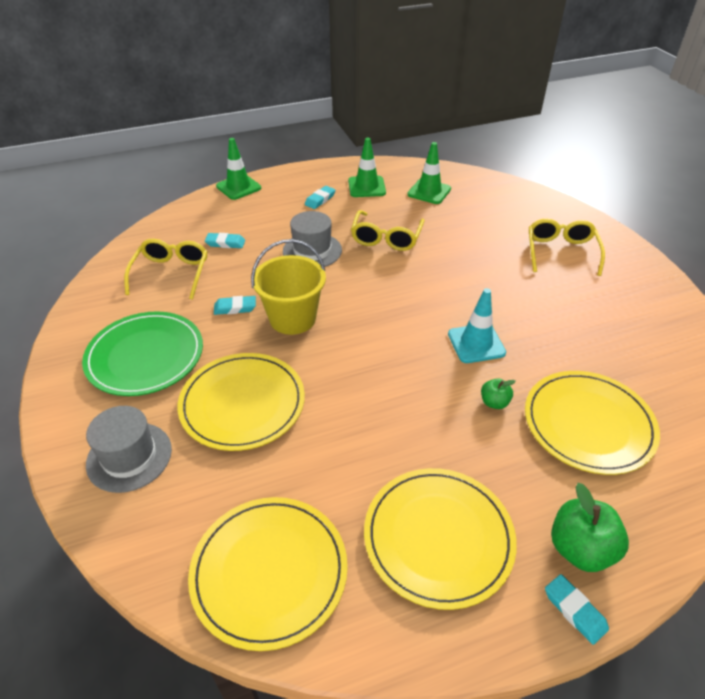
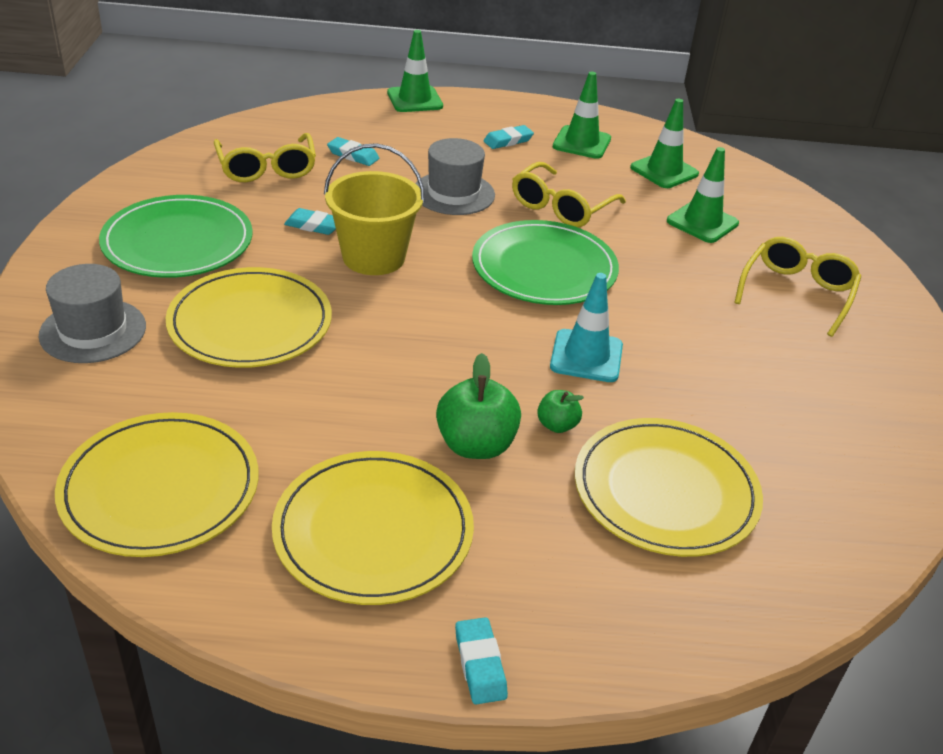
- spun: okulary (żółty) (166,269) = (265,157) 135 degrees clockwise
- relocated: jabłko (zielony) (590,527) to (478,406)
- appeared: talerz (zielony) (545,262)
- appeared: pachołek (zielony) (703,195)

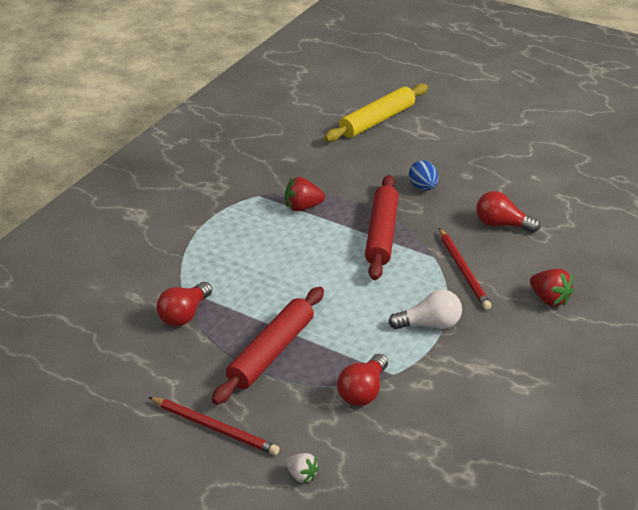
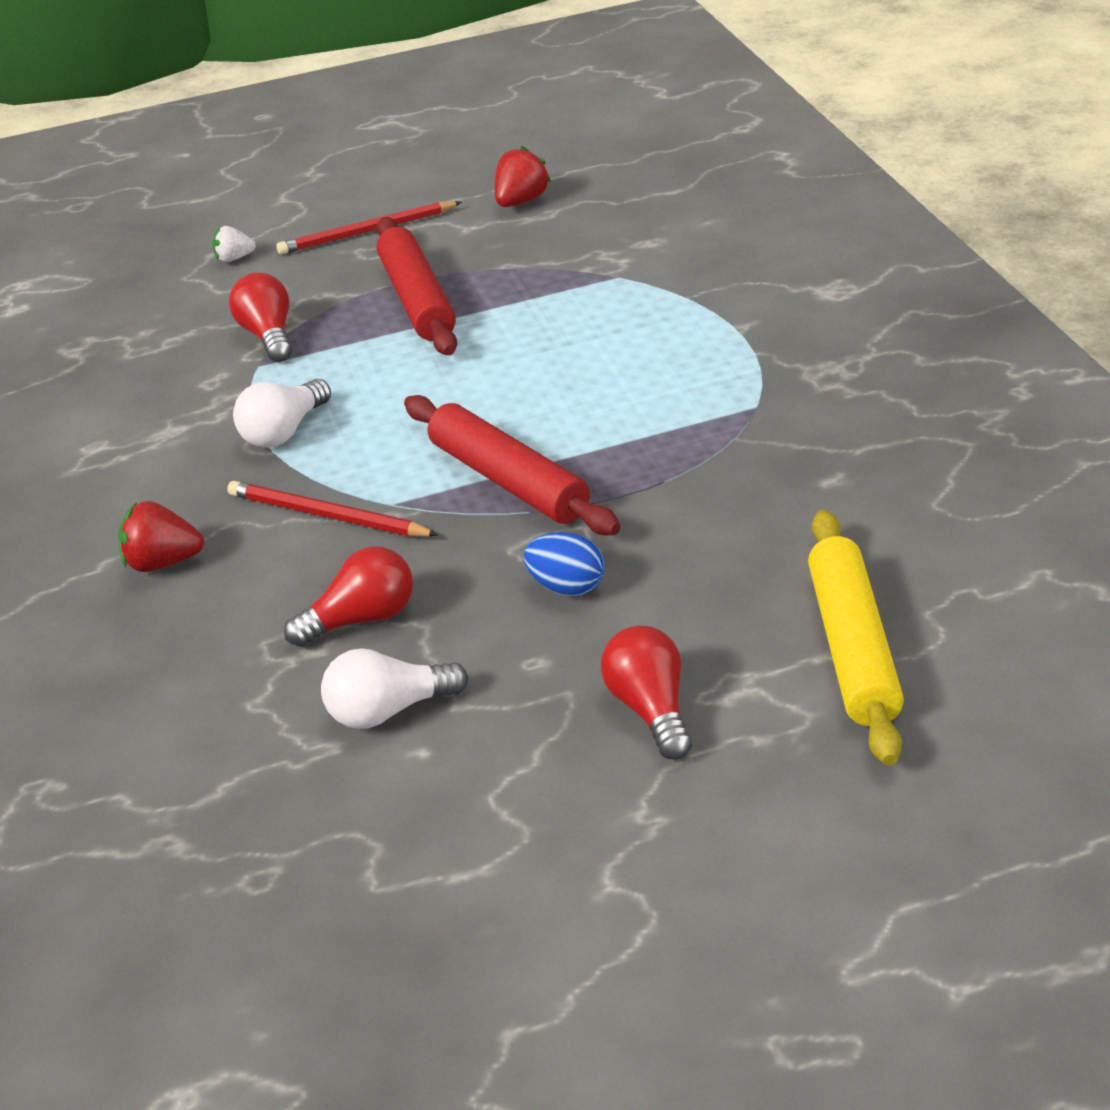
- relocated: żarówka (czerwony) (184,304) to (646,693)
- relocated: truskawka (czerwony) (305,194) to (523,176)
- appeared: żarówka (biały) (394,688)

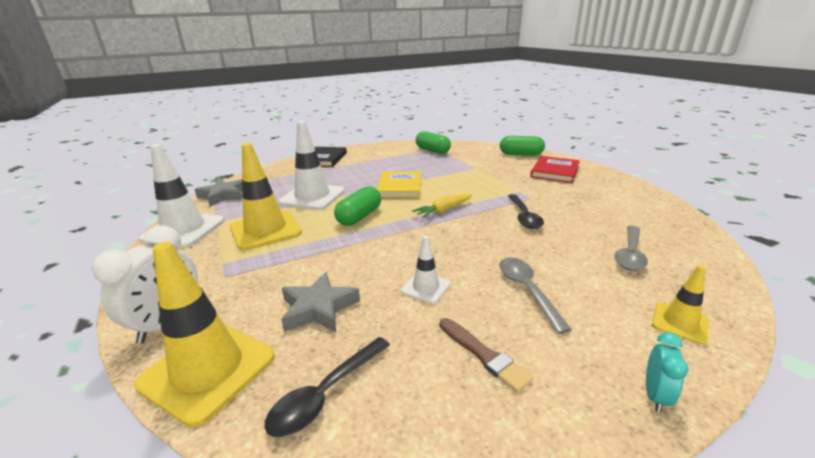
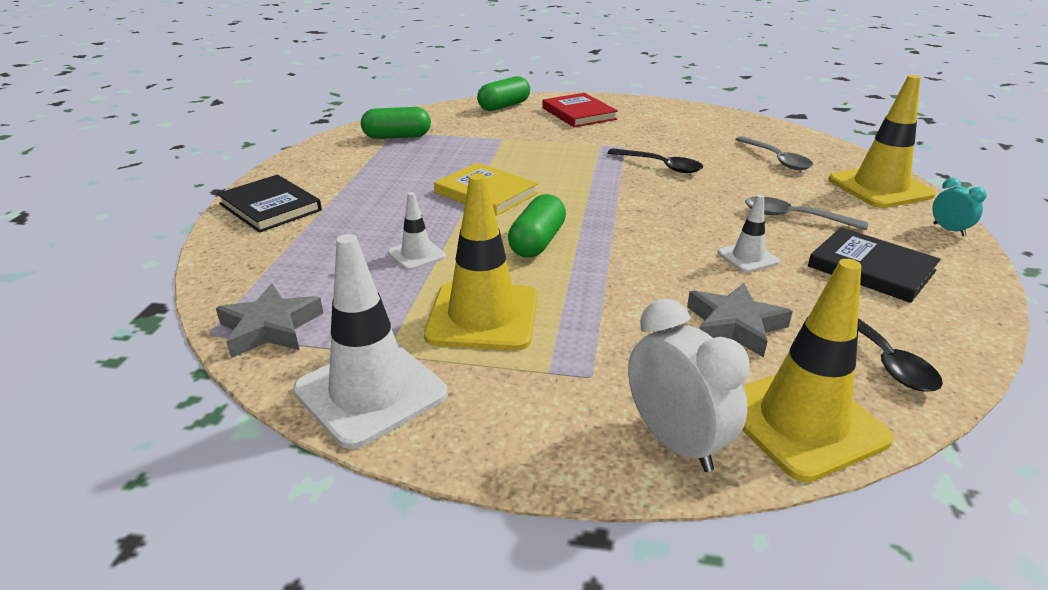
- size: pachołek (biały) (312,165) = (417,231) x0.51
- spun: kapsułka (zielony) (357,206) = (537,225) 45 degrees clockwise
- missing: marchewka (żółty) (442,206)
- exchanged: pędzel (brązowy) (486,355) to książka (czarny) (874,265)
- size: pachołek (żółty) (680,304) = (882,141) x1.96

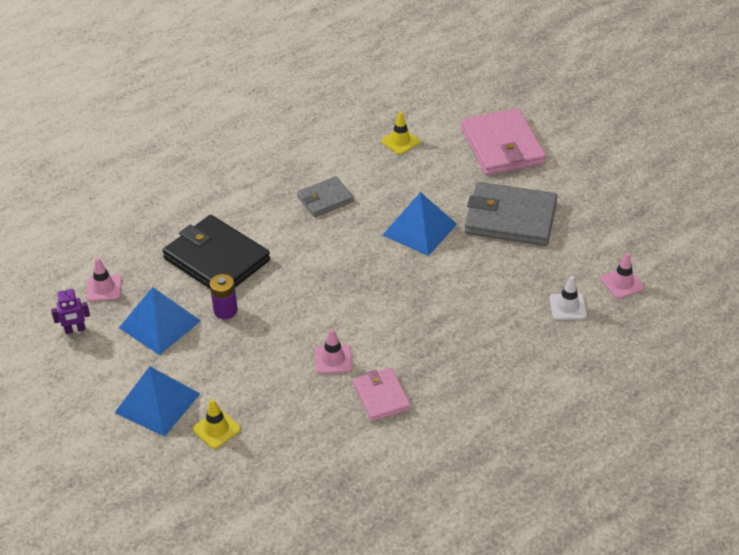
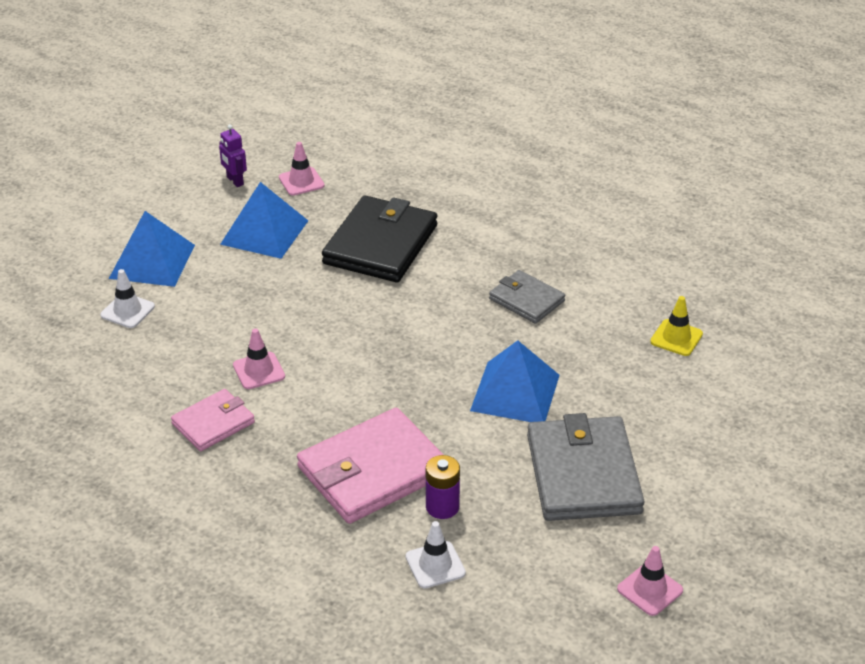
- colour: pachołek (żółty) (217,424) to pachołek (biały) (127,298)
- relocated: bateria (fioletowy) (224,296) to (443,487)
- relocated: portfel (różowy) (503,142) to (370,466)
- relocated: pachołek (różowy) (622,276) to (650,581)

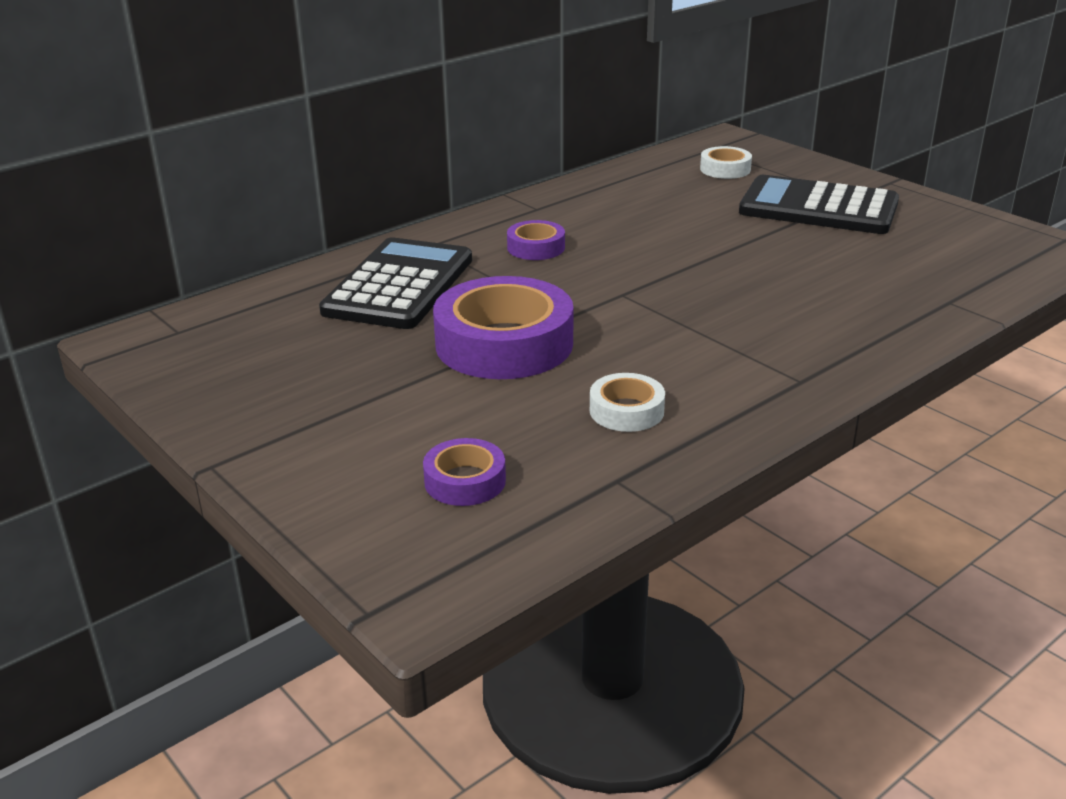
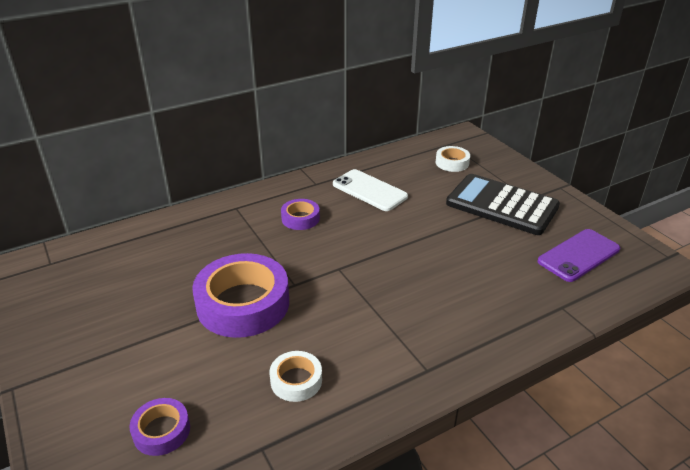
- missing: kalkulator (czarny) (395,283)
- appeared: telefon (biały) (370,190)
- appeared: telefon (fioletowy) (578,255)

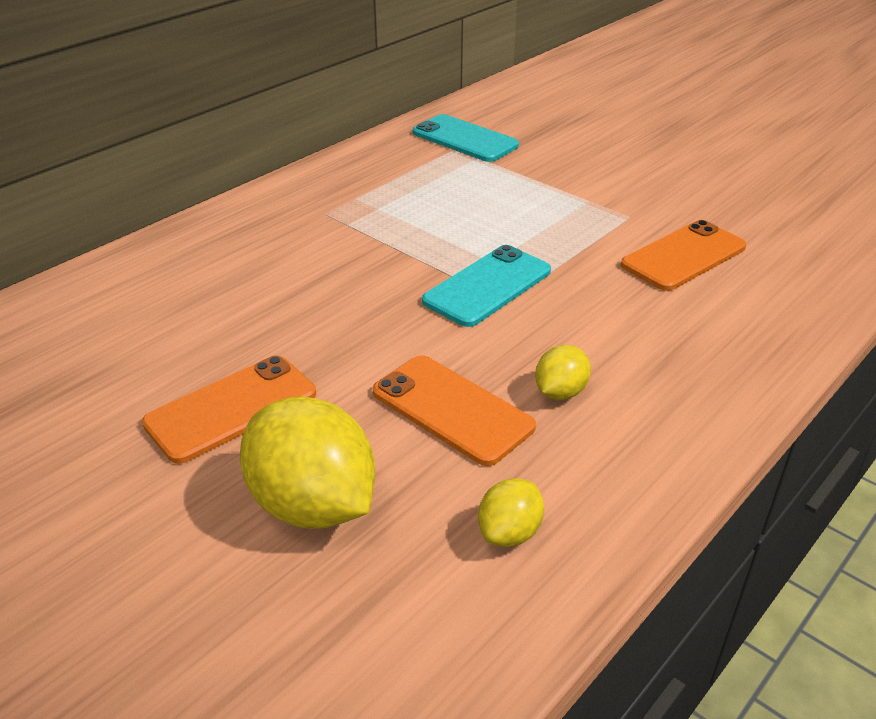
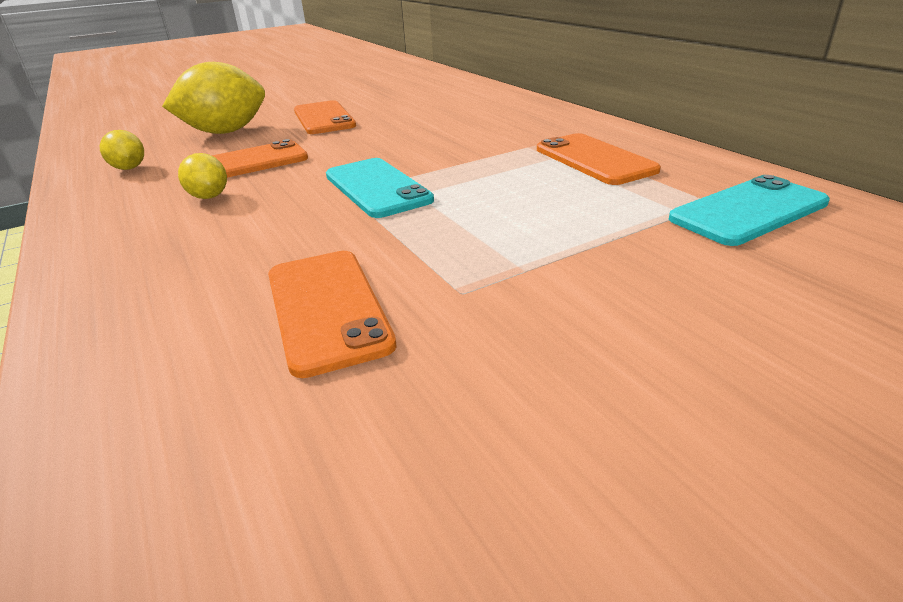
- appeared: telefon (pomarańczowy) (599,159)

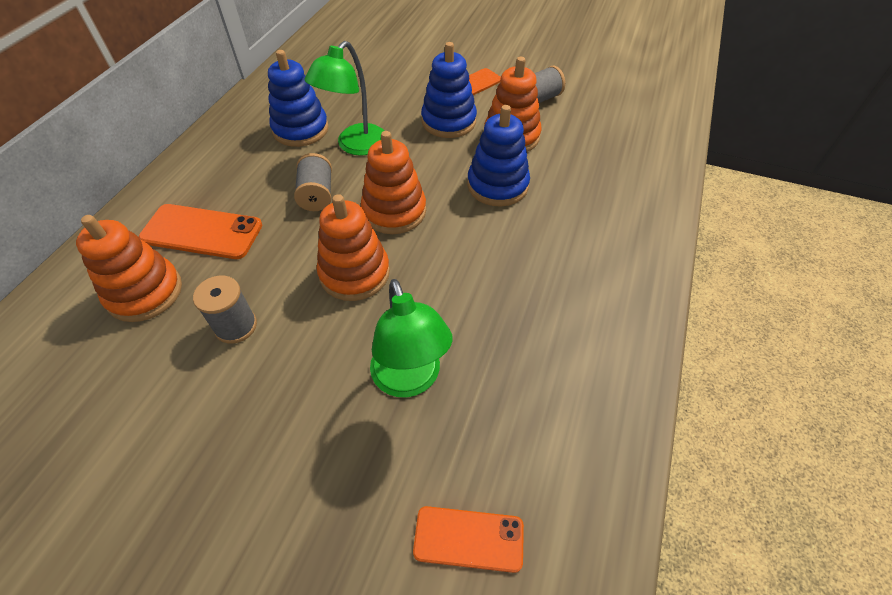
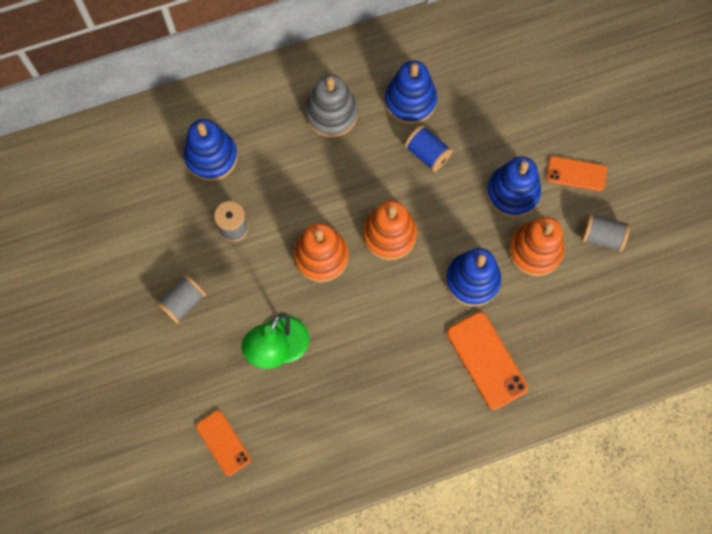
- colour: zabawka nakładanka (pomarańczowy) (129,268) to zabawka nakładanka (niebieski) (211,150)
- relocated: telefon (pomarańczowy) (200,231) to (487,361)
- relocated: szpulka (szary) (313,182) to (181,299)
- exchanged: lampka (zielony) (344,98) to szpulka (niebieski) (428,148)
- appeared: zabawka nakładanka (szary) (331,106)

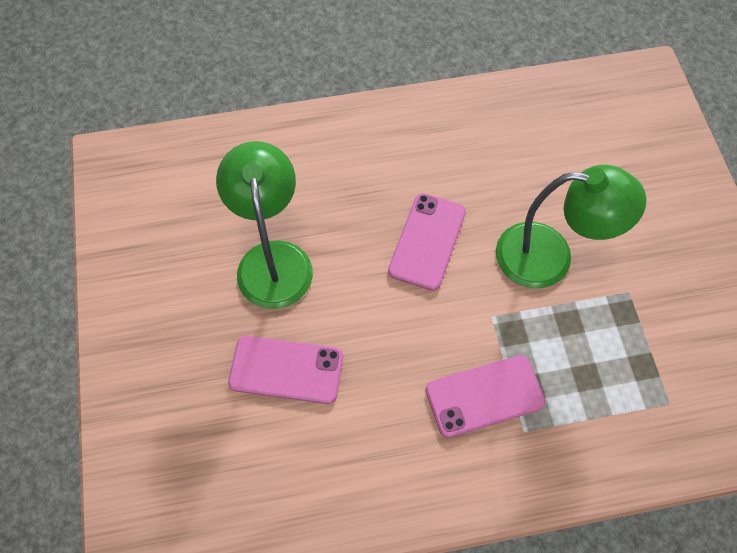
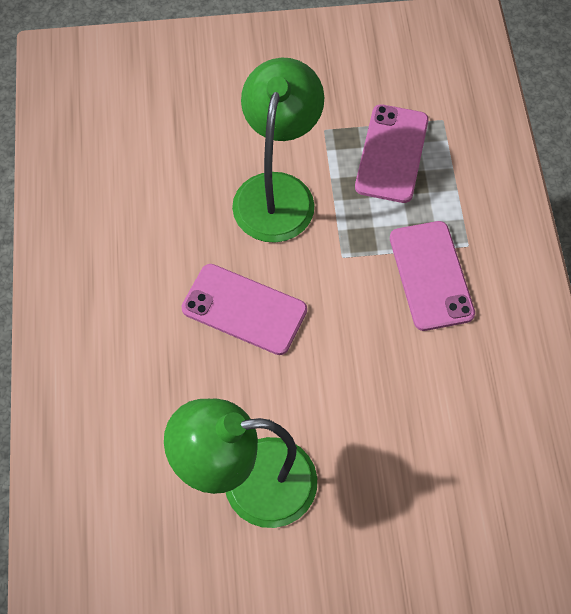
- relocated: telefon (różowy) (285,370) to (392,153)

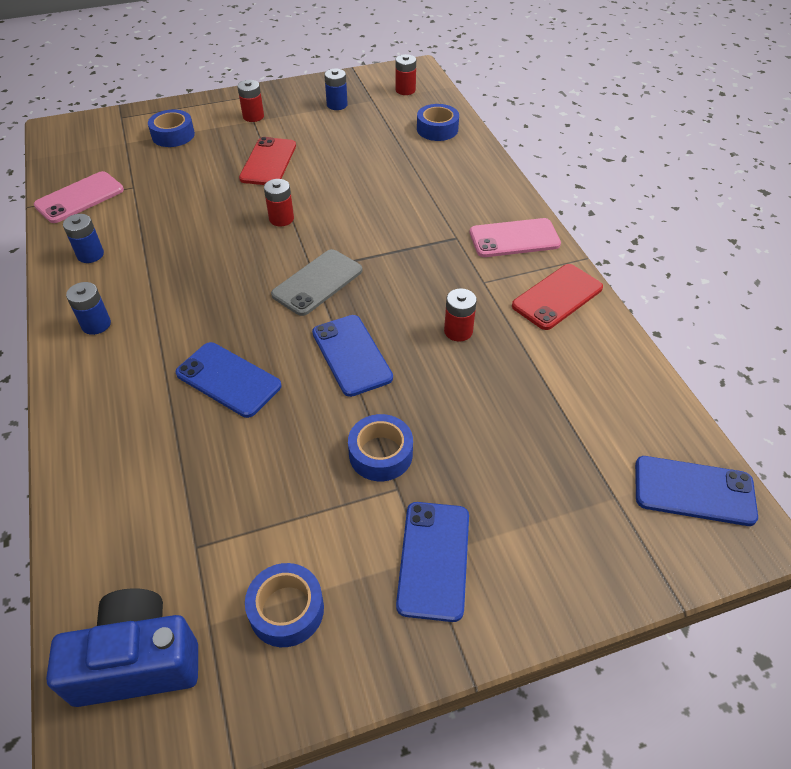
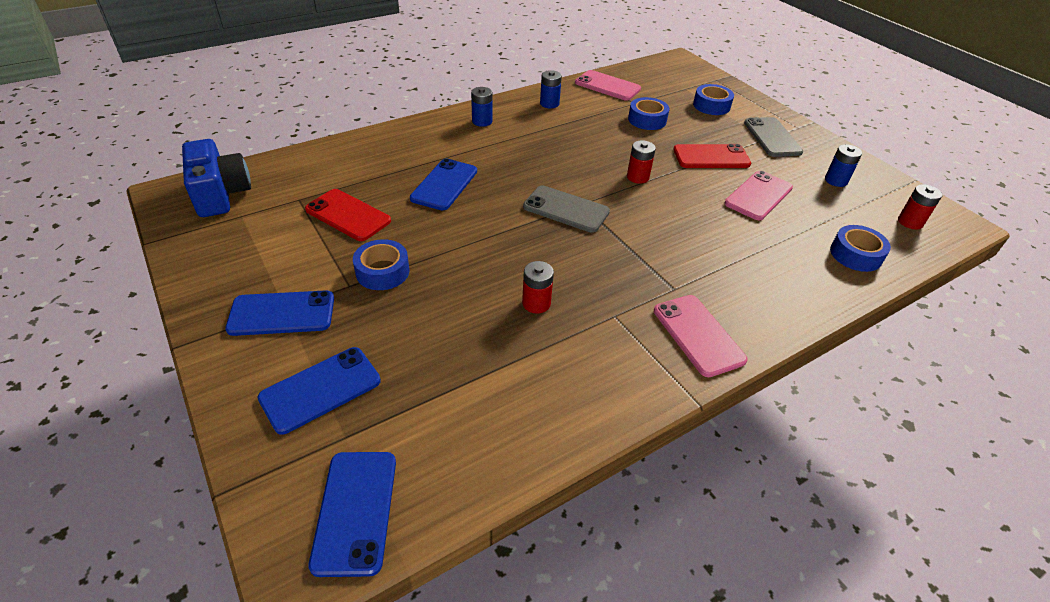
- exchanged: bateria (czerwony) (250,101) to telefon (szary) (773,137)
- relocated: taśma klejąca (niebieski) (284,605) to (648,113)
- relocated: telefon (niebieski) (352,356) to (319,391)
- relocated: telefon (czerwony) (557,297) to (348,215)
- appeared: telefon (różowy) (759,195)

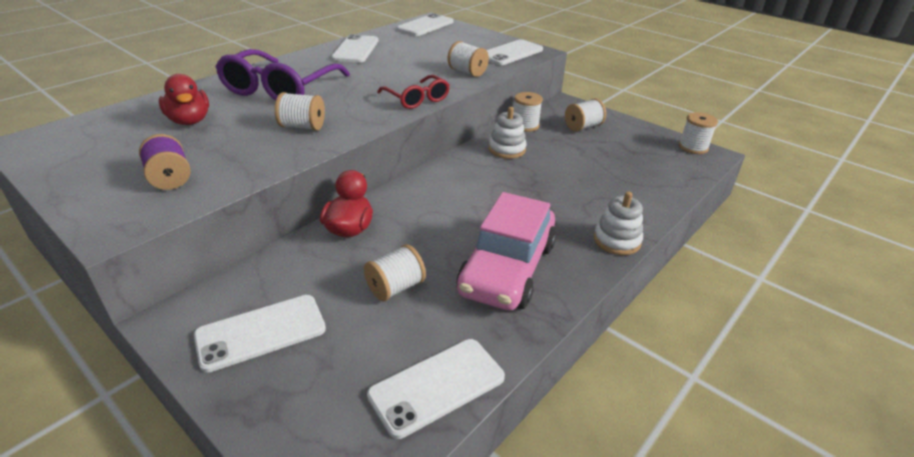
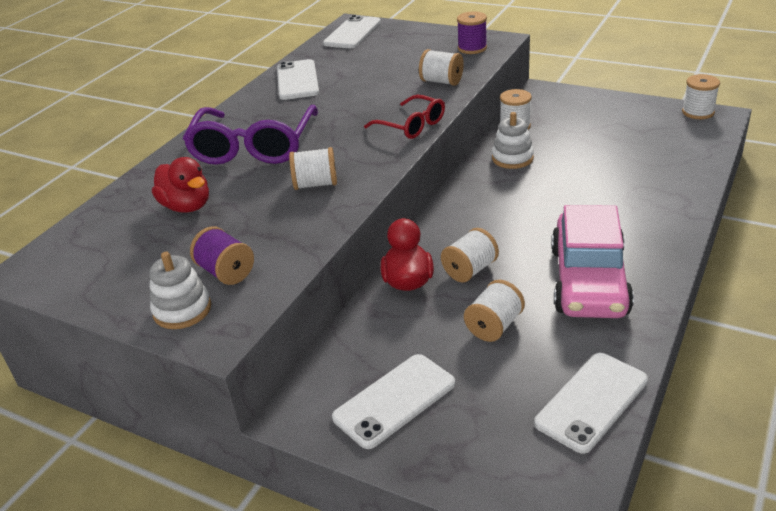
- exchanged: telefon (biały) (514,52) to szpulka (fioletowy) (472,32)
- relocated: szpulka (biały) (585,115) to (470,255)
- relocated: zabawka nakładanka (biały) (618,223) to (180,290)

